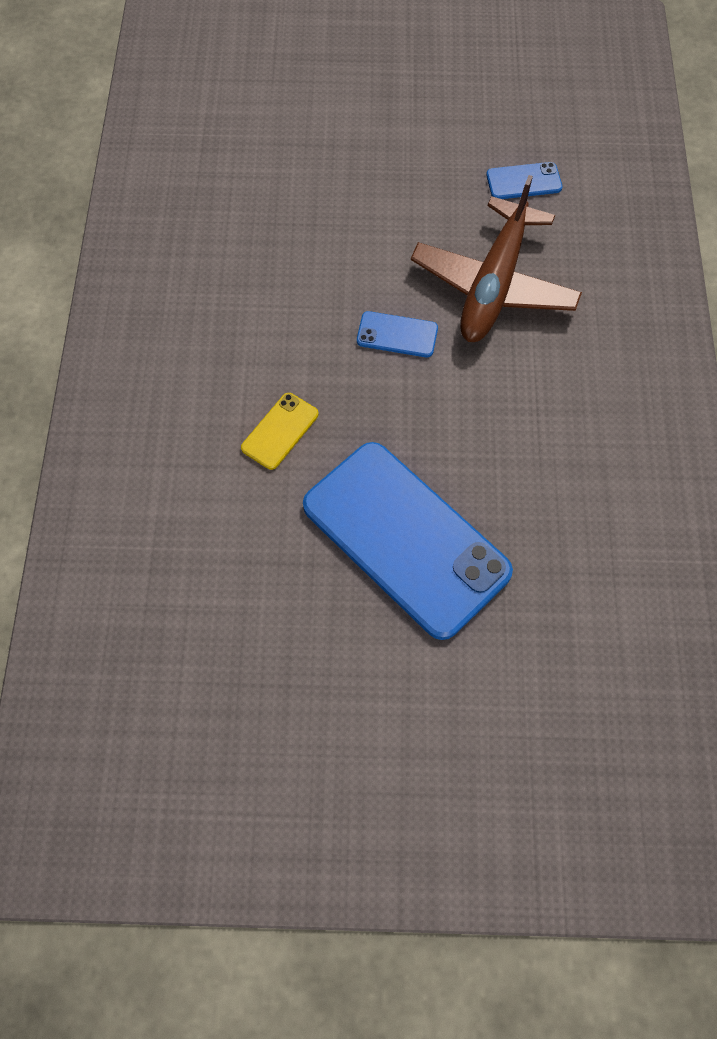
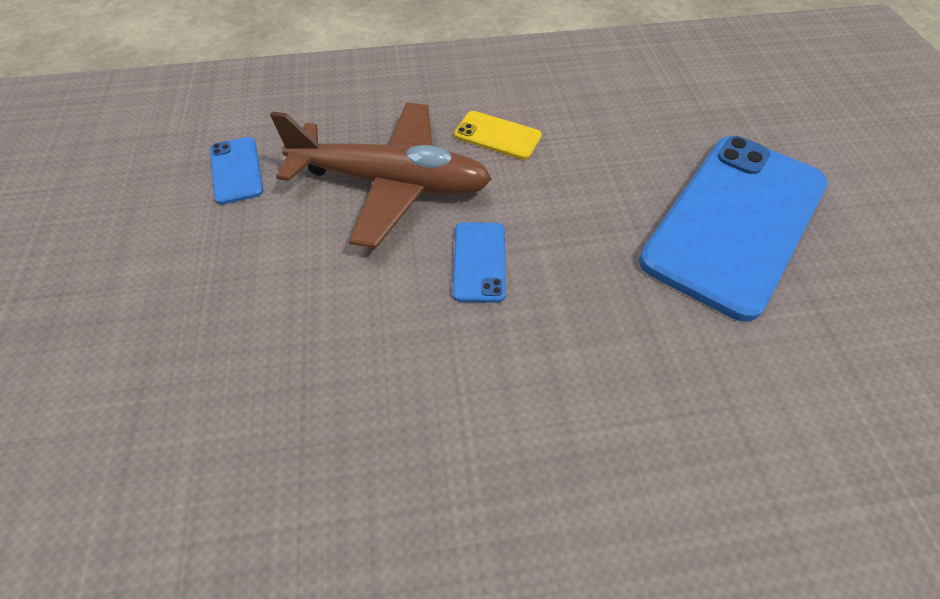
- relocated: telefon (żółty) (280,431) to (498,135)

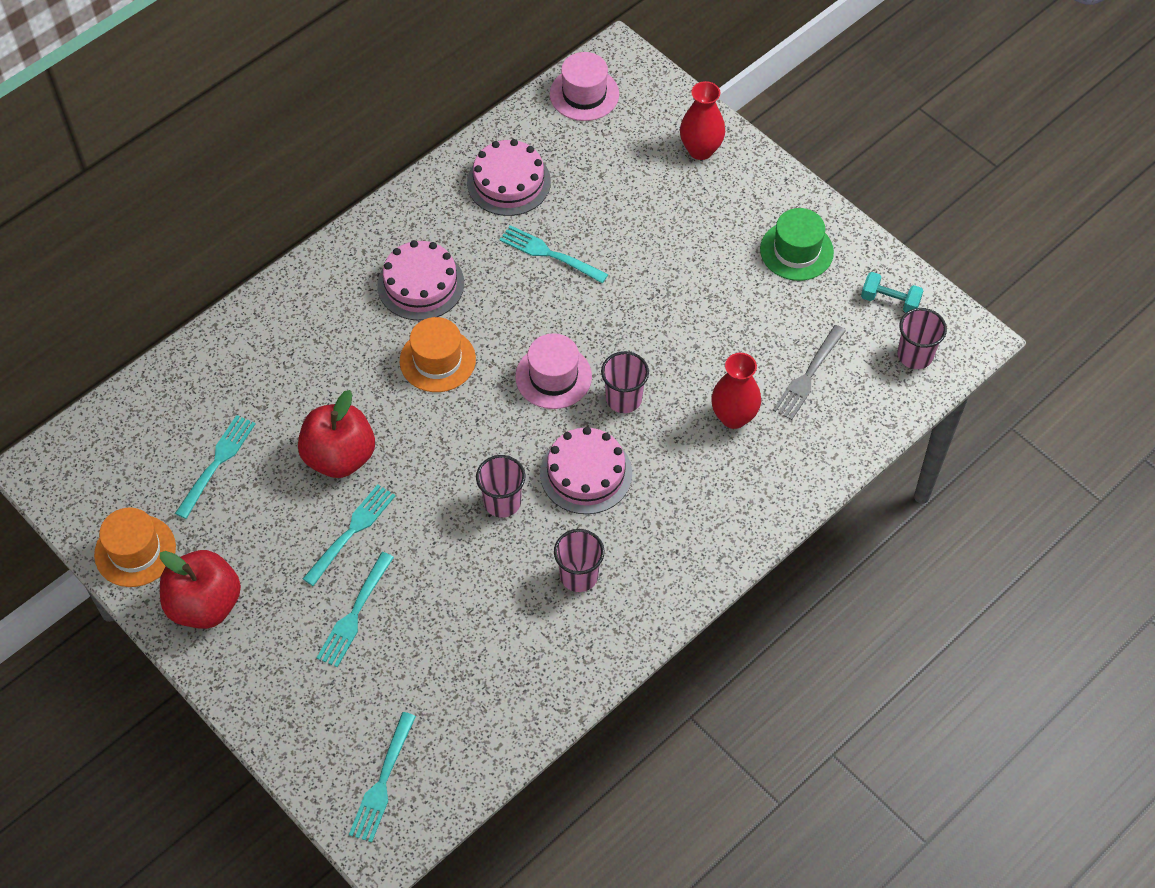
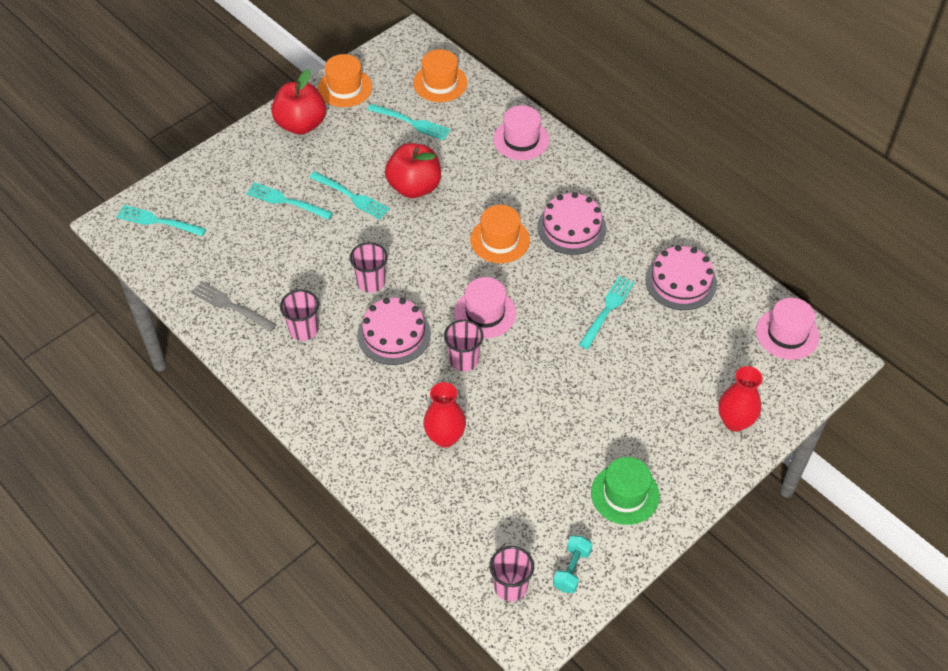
- relocated: widelec (szary) (809,372) to (234,306)
- appeared: kapelusz (pomarańczowy) (440,75)
- appeared: kapelusz (różowy) (521,132)

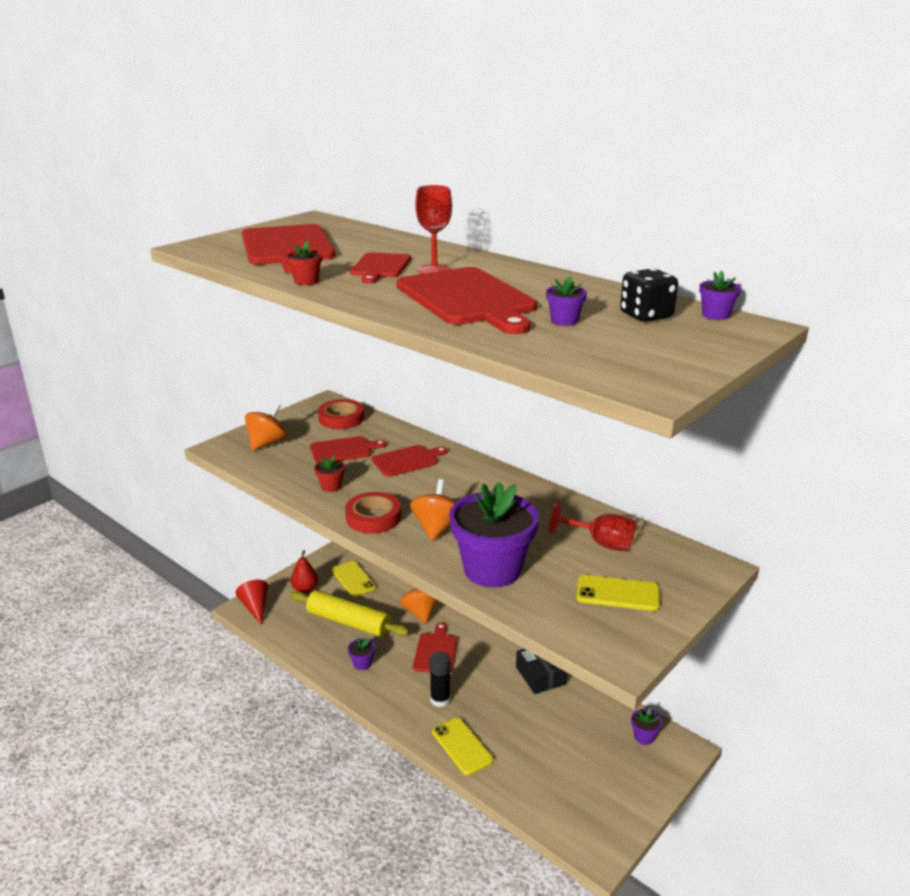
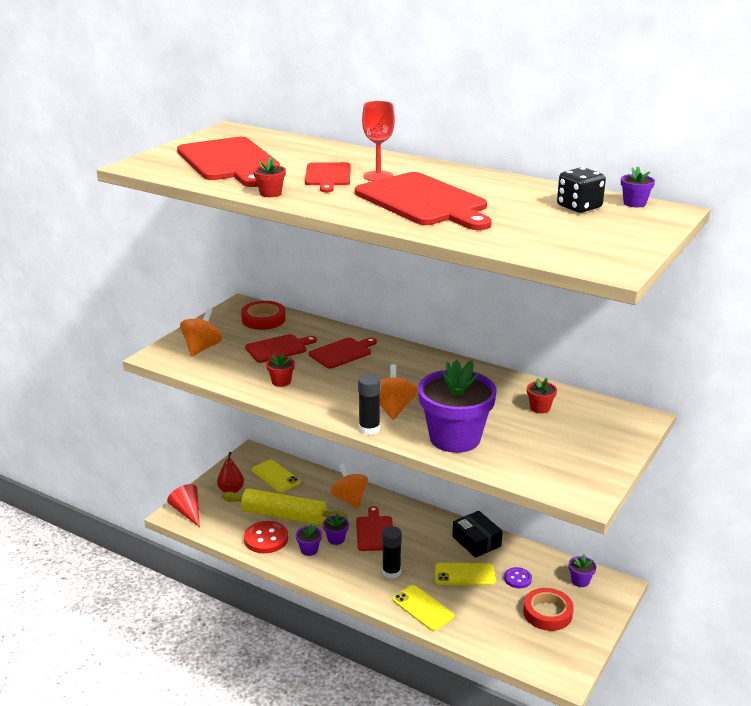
- relocated: taśma klejąca (czerwony) (373,512) to (548,609)
- relocated: doniczka (fioletowy) (566,301) to (336,529)
- exchanged: kielich (czerwony) (592,527) to doniczka (czerwony) (542,395)
- relocated: telefon (żółty) (618,593) to (465,574)
- appeared: guzik (czerwony) (266,537)
- appeared: klej w sztyfcie (czarny) (369,404)
- appeared: guzik (fioletowy) (518,577)

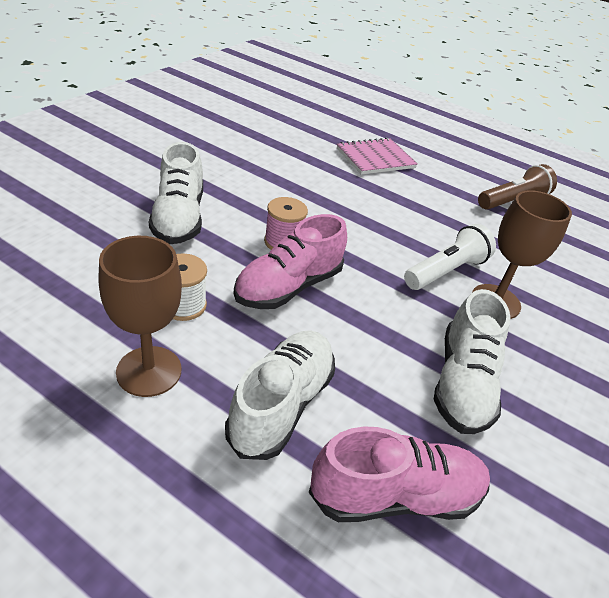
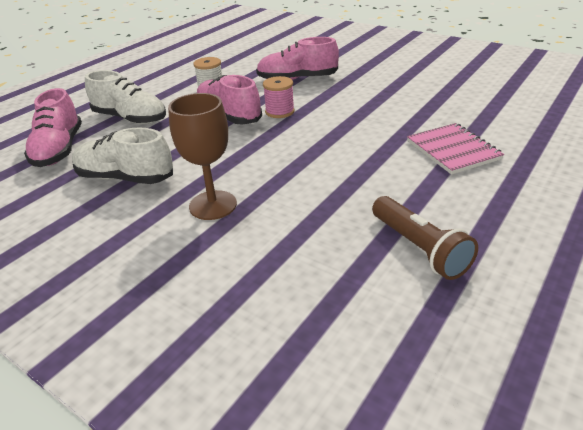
- missing: kielich (brązowy) (140,316)
- colour: but (biały) (176,193) to but (różowy) (297,58)
- missing: latarka (biały) (450,257)

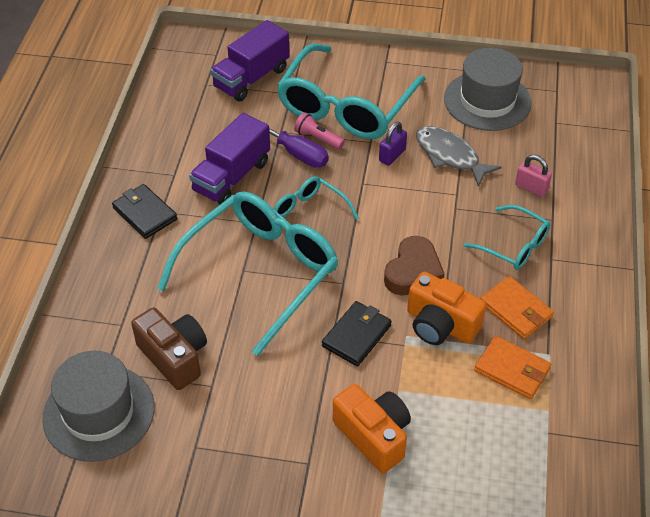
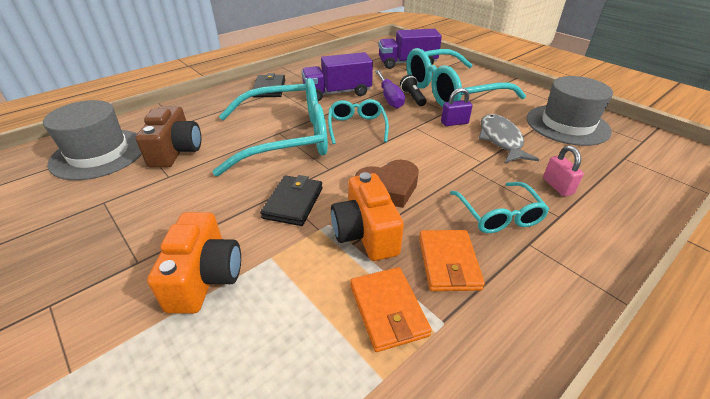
- colour: latarka (różowy) (319,131) to latarka (czarny) (413,90)
- spun: portfel (czarny) (357,333) = (291,200) 60 degrees counterclockwise

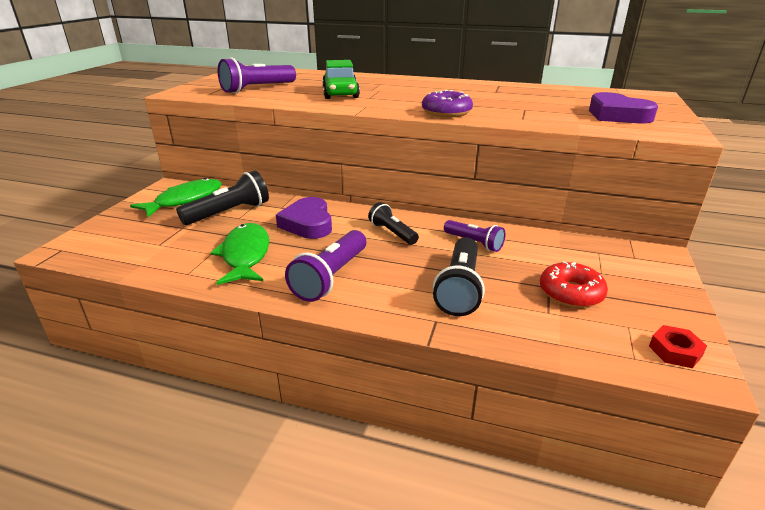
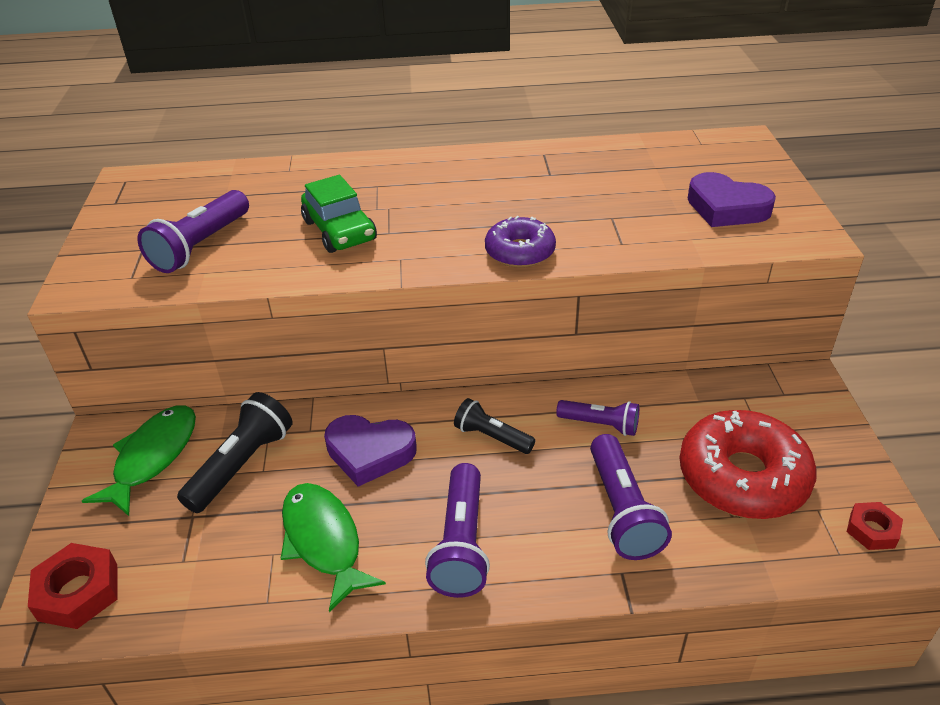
- spun: serce (fioletowy) (304,218) = (370,451) 45 degrees counterclockwise
- colour: latarka (czarny) (459,276) to latarka (fioletowy) (631,497)
- size: donut (czerwony) (574,284) = (748,464) x1.71
- appeared: nakrętka (czerwony) (72,586)

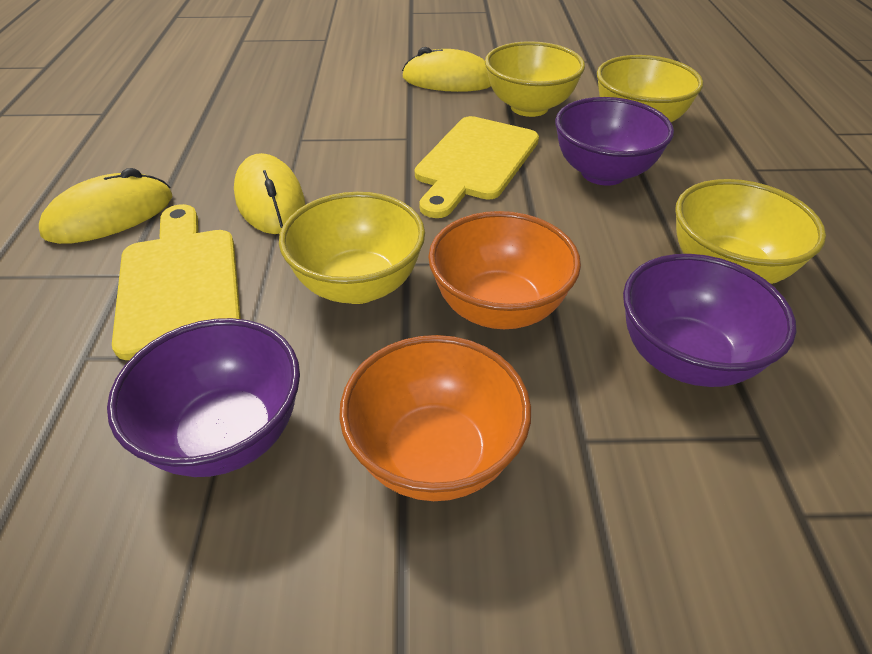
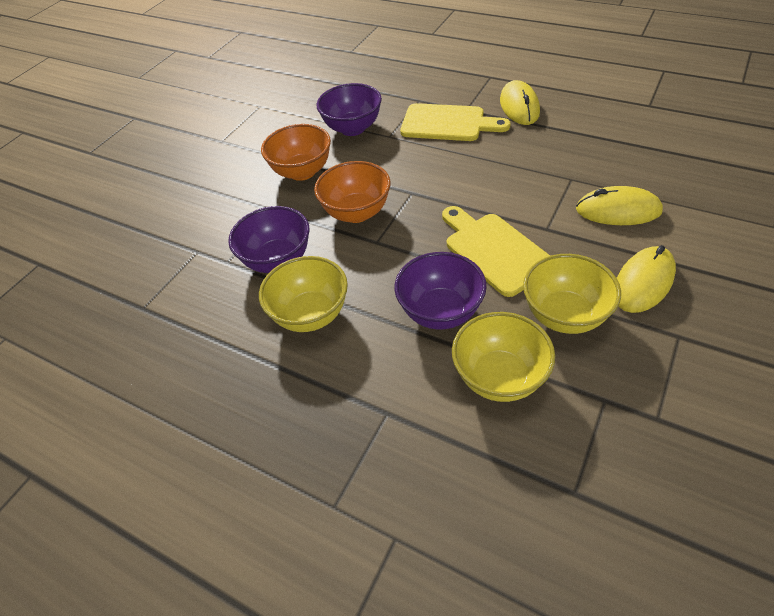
- relocated: myszka (żółty) (269,193) to (619,205)
- missing: miska (żółty) (352,248)

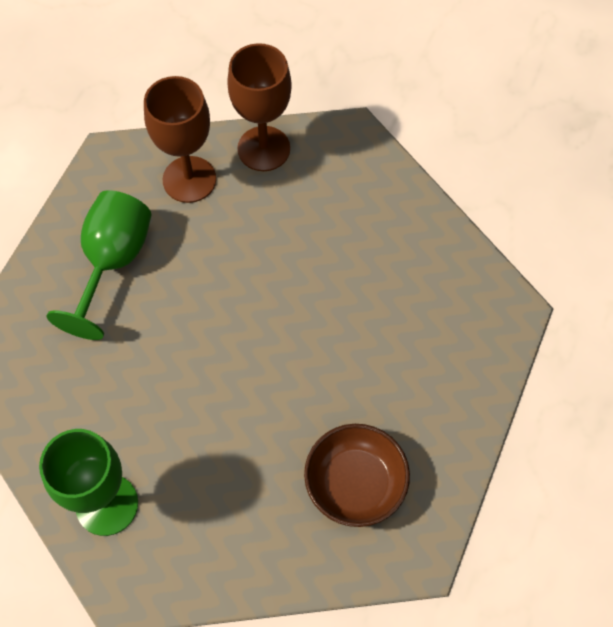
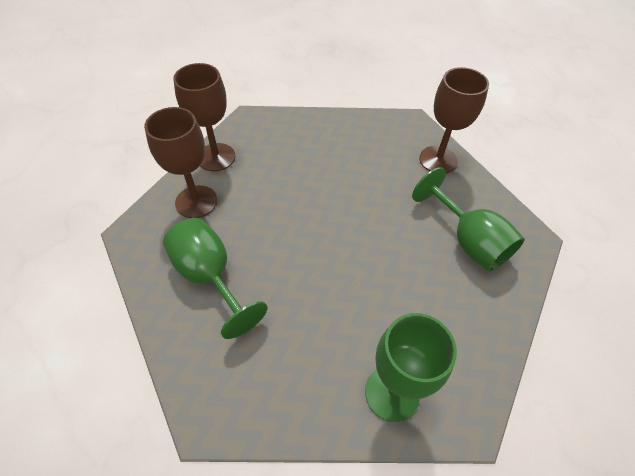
- exchanged: miska (brązowy) (357,475) to kielich (zielony) (468,219)
- appeared: kielich (brązowy) (454,120)

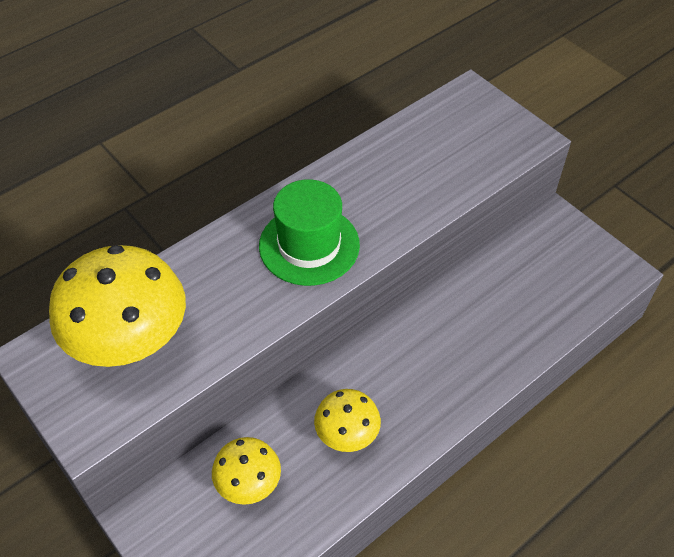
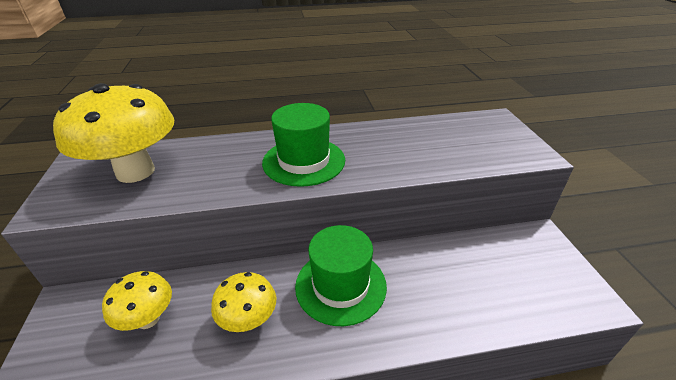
- appeared: kapelusz (zielony) (341,275)

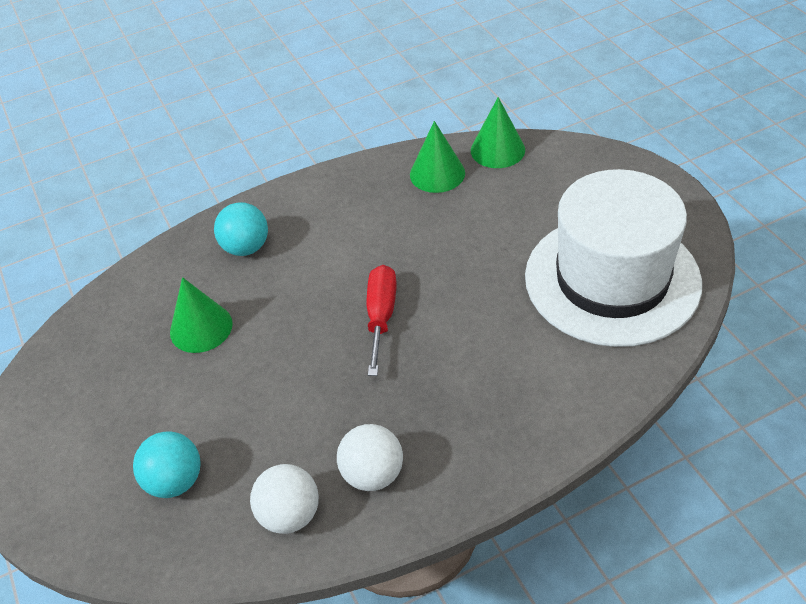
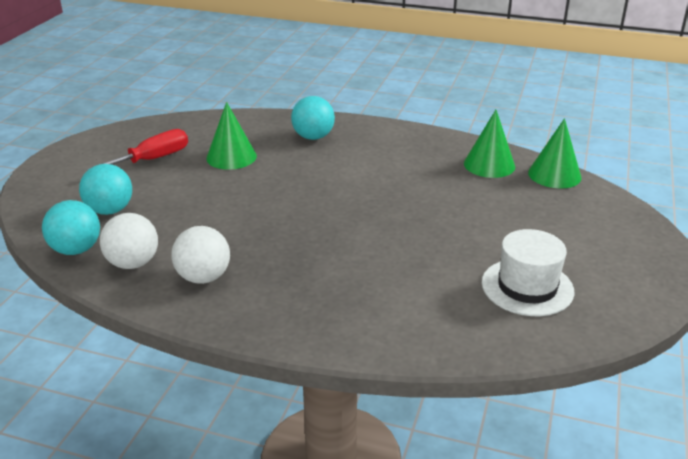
- relocated: śrubokręt (czerwony) (382,320) to (137,149)
- size: kapelusz (biały) (613,258) = (528,272) x0.51
- appeared: piłka (turkusowy) (71,227)

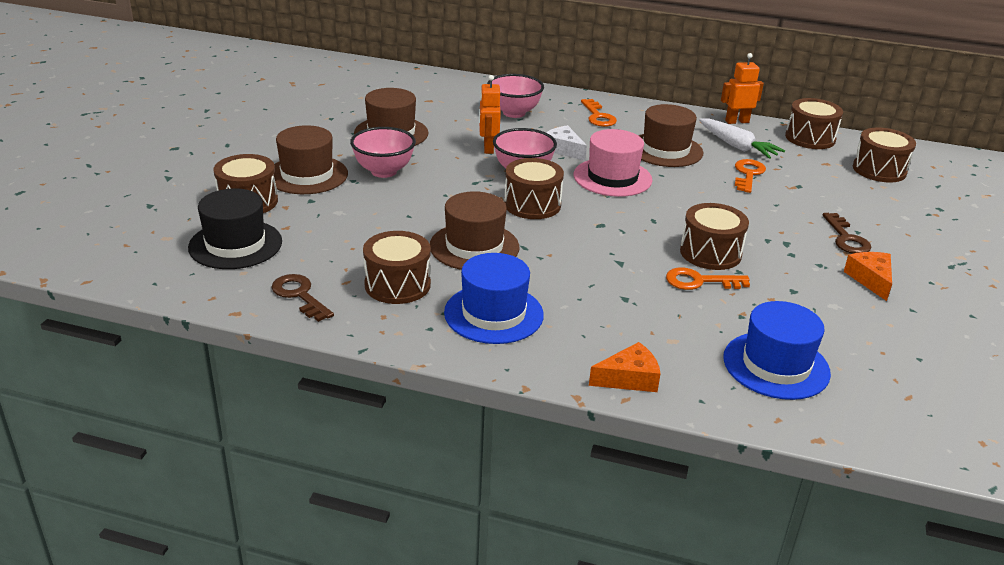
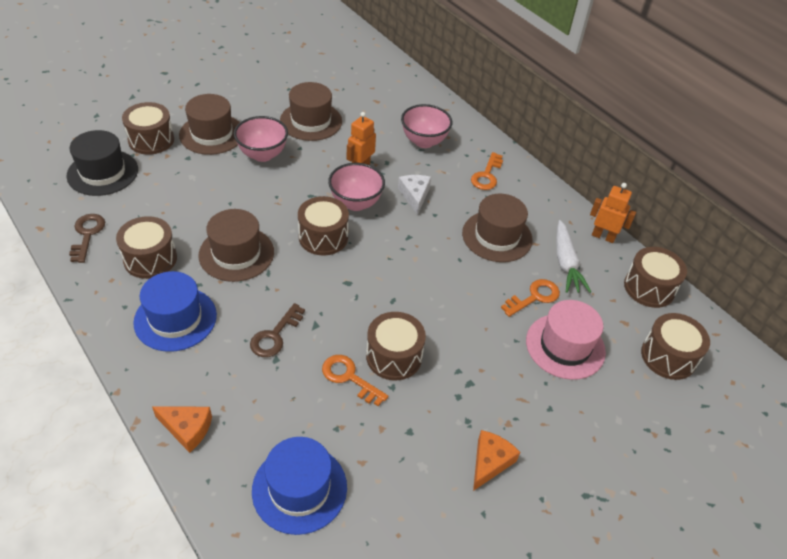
- relocated: kapelusz (różowy) (613,163) to (566,340)
- relocated: klucz (brązowy) (846,233) to (277,330)

